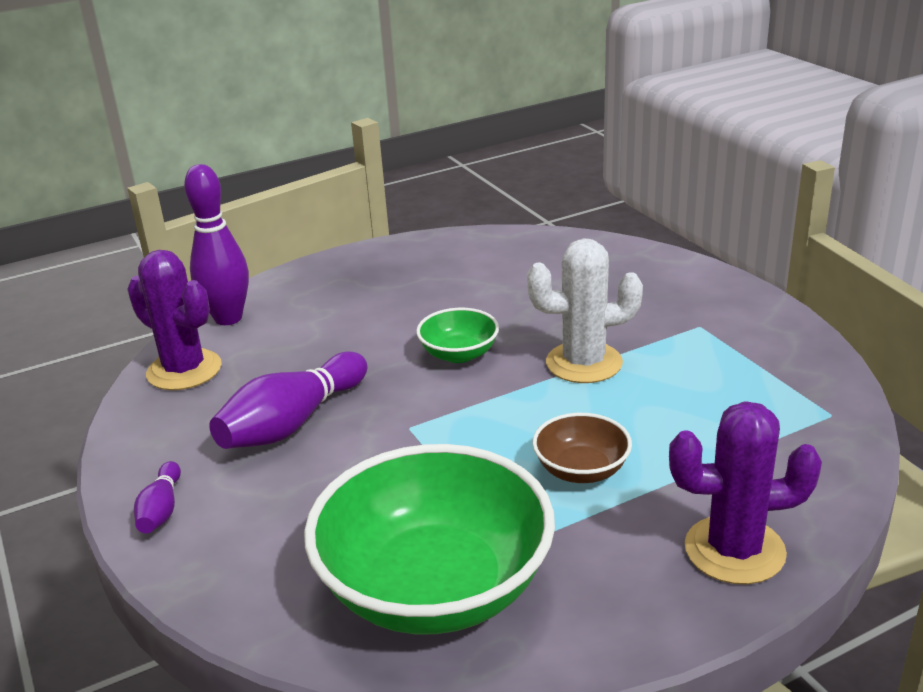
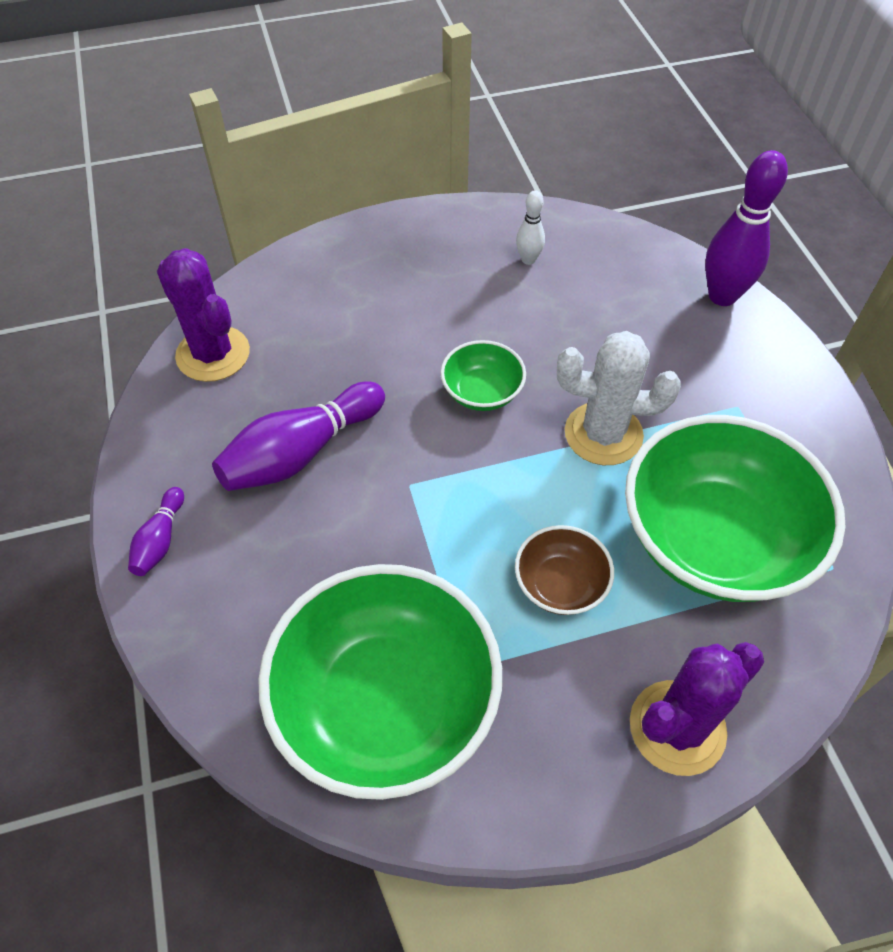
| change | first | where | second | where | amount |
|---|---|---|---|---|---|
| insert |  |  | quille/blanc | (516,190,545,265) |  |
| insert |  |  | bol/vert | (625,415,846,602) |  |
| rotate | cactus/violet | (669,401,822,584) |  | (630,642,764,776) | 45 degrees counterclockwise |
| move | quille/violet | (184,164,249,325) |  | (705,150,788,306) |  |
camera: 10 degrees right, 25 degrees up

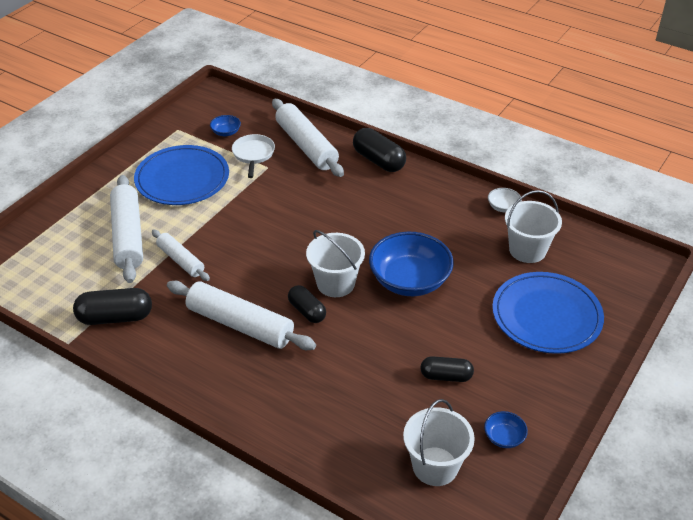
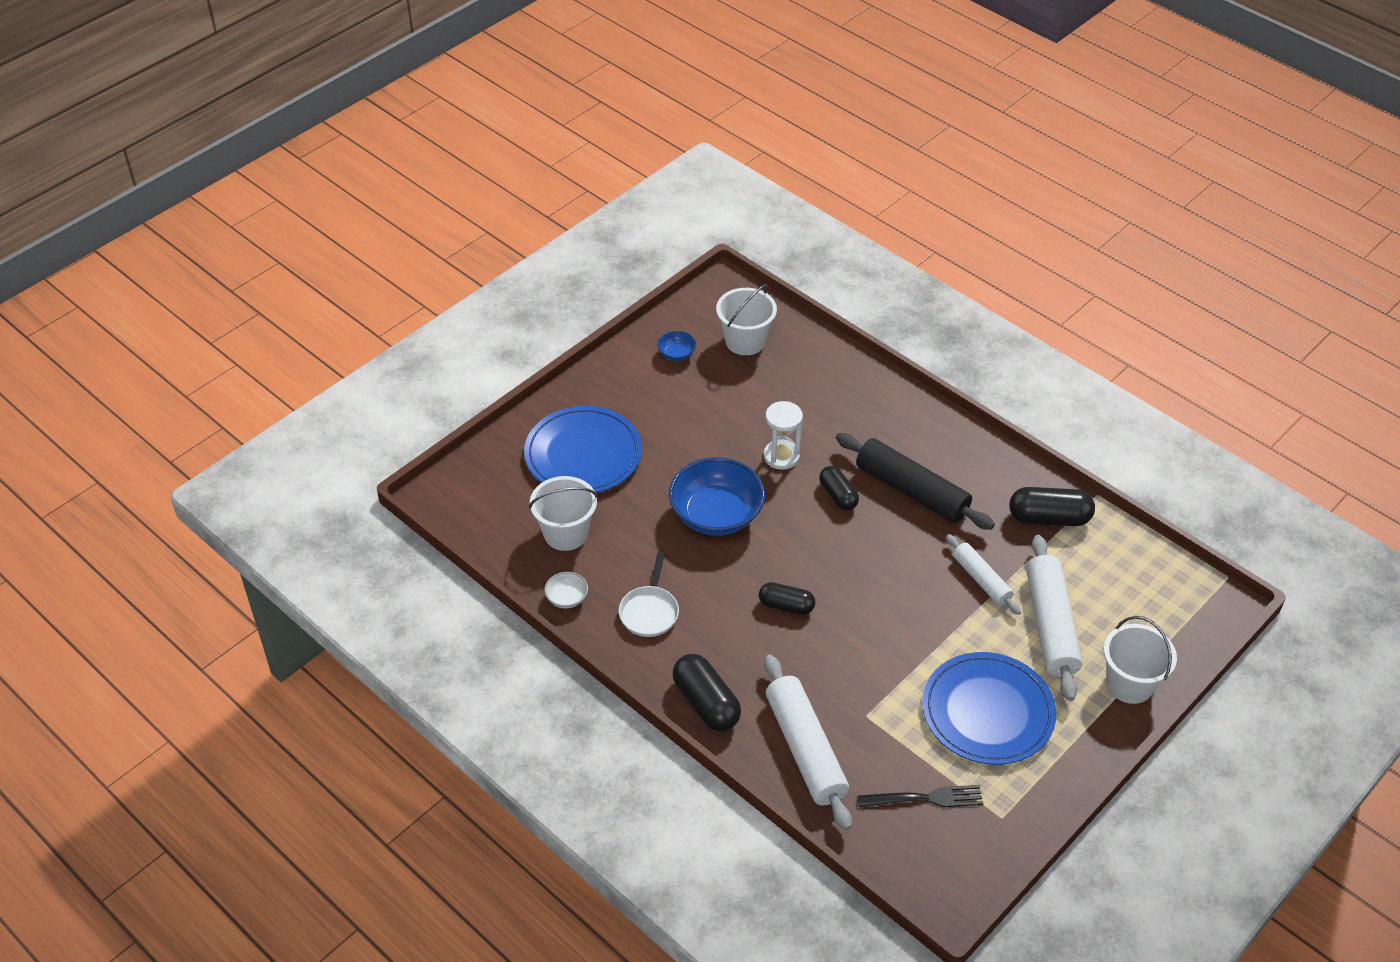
| change | first | where | second | where | amount |
|---|---|---|---|---|---|
| move | poêle/blanc | (232,134,275,178) |  | (619,552,679,637) |  |
| move | gélule/noir | (420,356,474,382) |  | (759,582,815,615) |  |
| insert |  |  | sablier/blanc | (764,401,803,470) |  |
| recolor | rouleau à pâtisserie/blanc | (167,281,316,350) | rouleau à pâtisserie/noir | (836,433,995,530) |  |
| replace | bol/bleu | (210,115,241,136) | fourchette/noir | (857,785,983,807) |  |
| move | seau/blanc | (306,230,365,297) |  | (1104,616,1177,704) |  |
camera: 170 degrees left, 5 degrees up

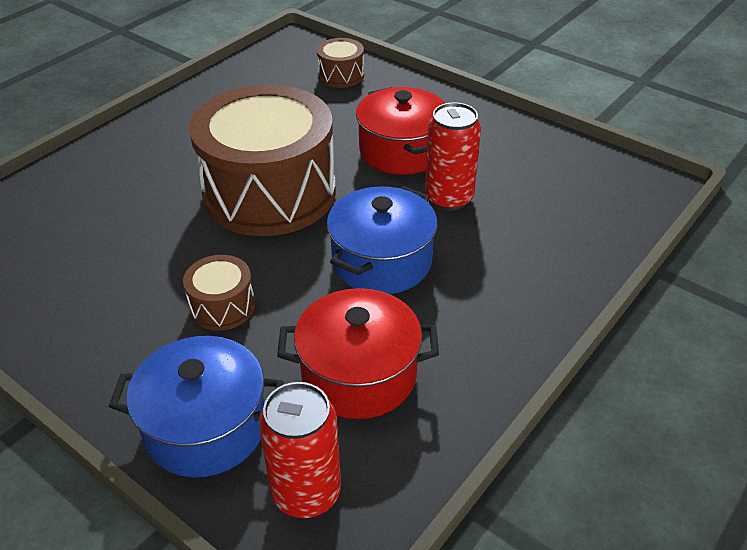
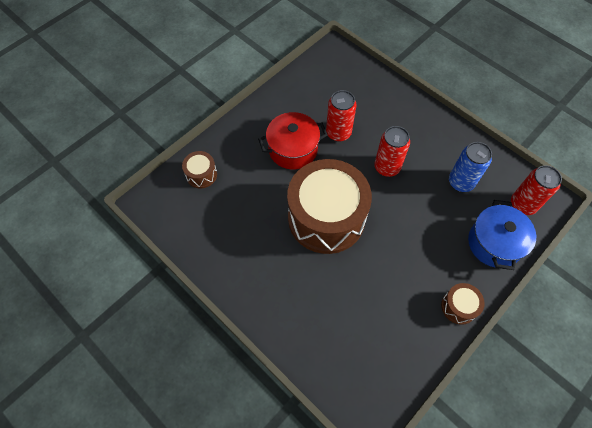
| change | first | where | second | where | amount |
|---|---|---|---|---|---|
| replace | marmite/bleu | (327,186,438,294) | canette/rouge | (374,126,410,177) |  |
| move | tambour/marron | (183,255,255,331) |  | (441,283,485,325) |  |
| replace | marmite/rouge | (277,288,439,419) | canette/bleu | (449,142,492,192) |  |
camera: 85 degrees left, 20 degrees up

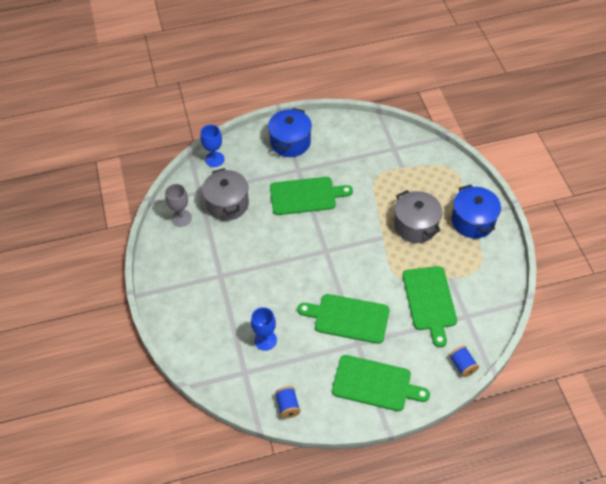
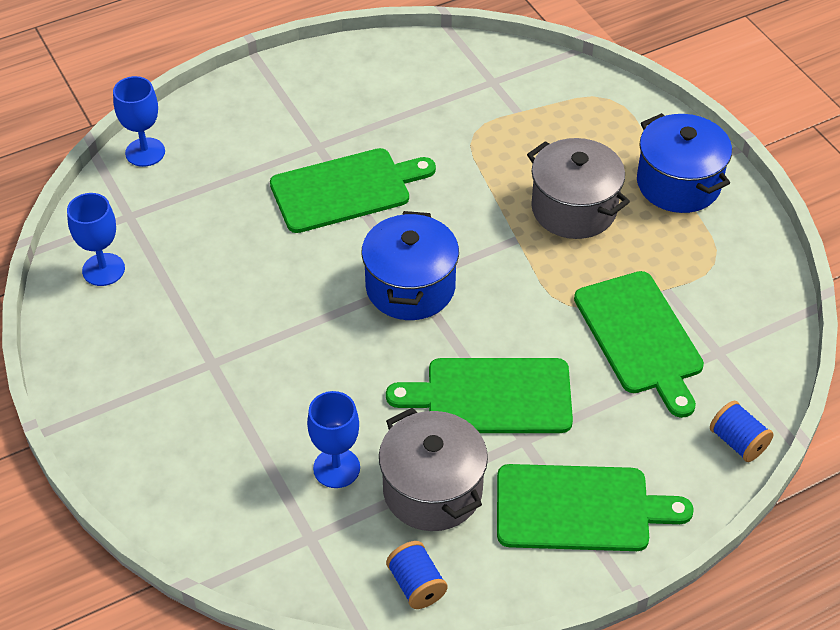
| change | first | where | second | where | amount |
|---|---|---|---|---|---|
| recolor | verre à pied/gris | (165,184,192,227) | verre à pied/bleu | (67,193,125,286) |  |
| move | marmite/bleu | (268,108,312,157) |  | (361,211,459,320) |  |
| move | marmite/gris | (202,168,249,221) |  | (379,408,488,531) |  |
camera: 15 degrees left, 5 degrees down

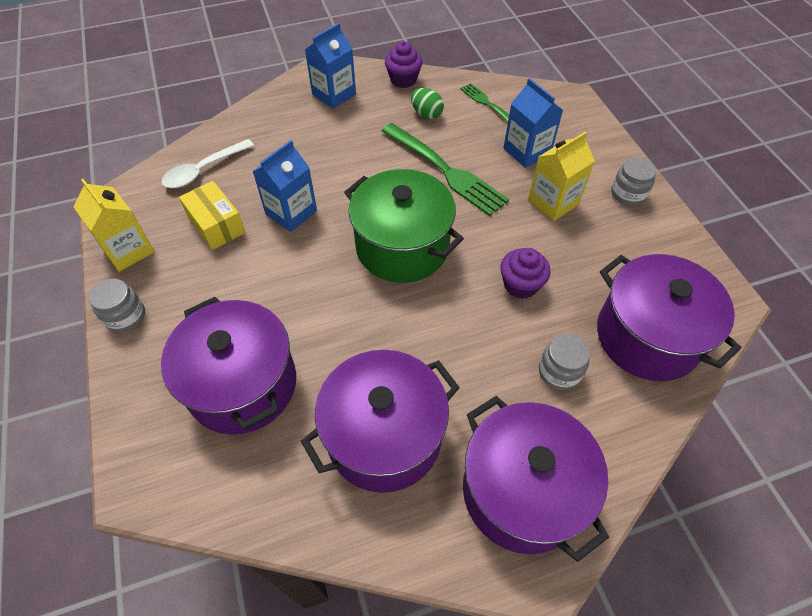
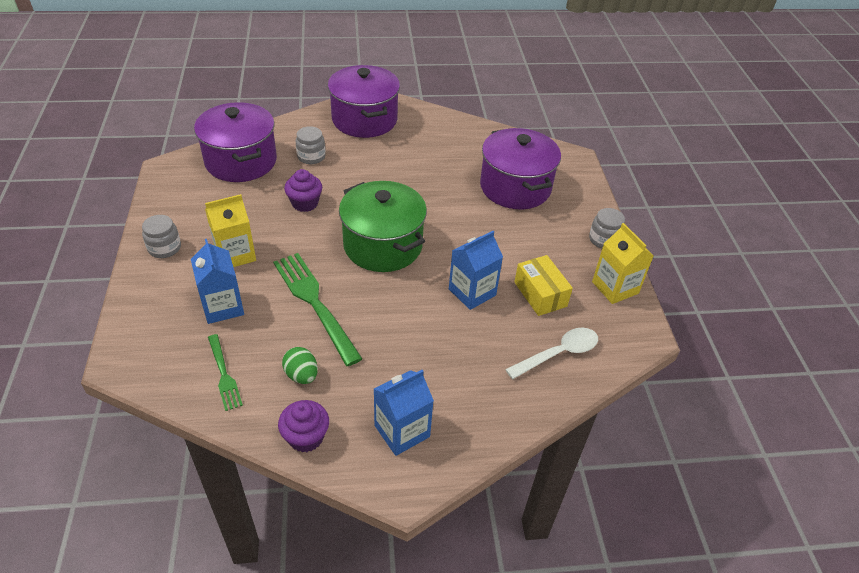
| change | first | where | second | where | amount |
|---|---|---|---|---|---|
| delete | marmite/violet | (301,350,460,493) |  |  |  |
camera: 170 degrees left, 10 degrees down

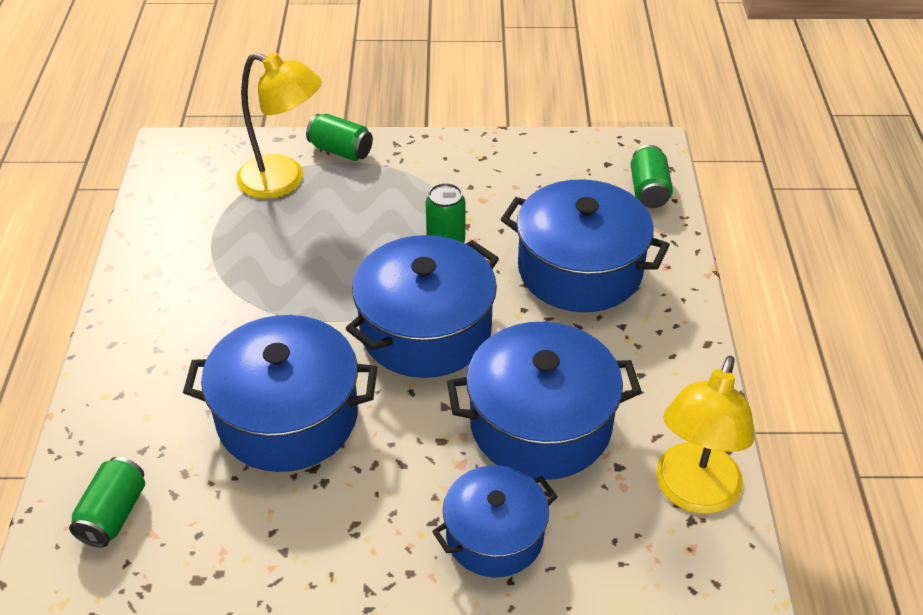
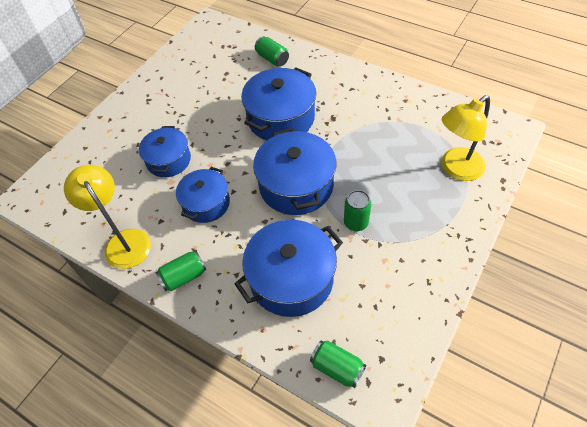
| change | first | where | second | where | amount |
|---|---|---|---|---|---|
| move | canette/vert | (306,114,373,161) |  | (156,251,206,291) |  |
| resize | marmite/bleu | (447,322,642,480) |  | (176,167,230,223) | x0.64 |
camera: 125 degrees right, 10 degrees up

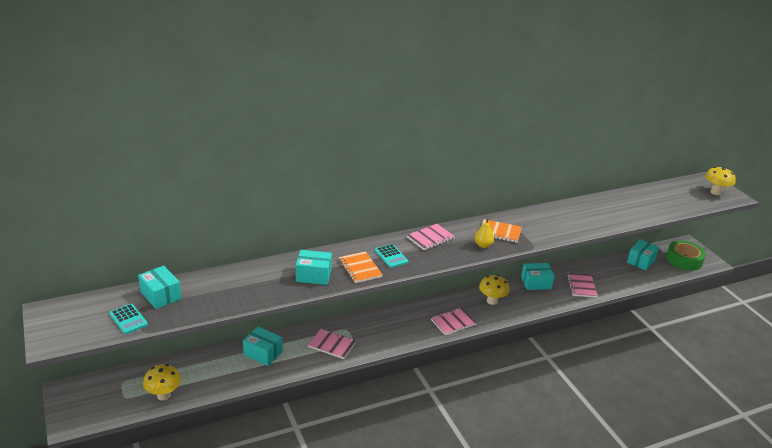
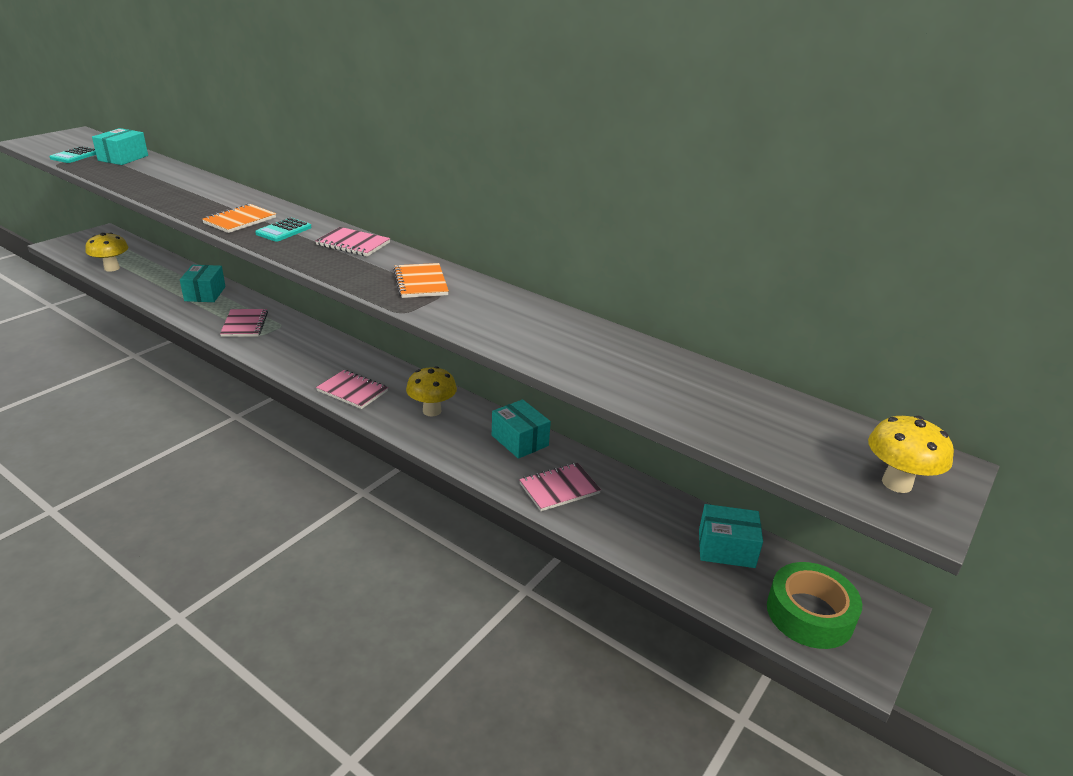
| change | first | where | second | where | amount |
|---|---|---|---|---|---|
| delete | boîte/turquoise | (296,250,332,285) |  |  |  |
| delete | poire/jaune | (475,218,494,248) |  |  |  |
camera: 60 degrees right, 0 degrees up

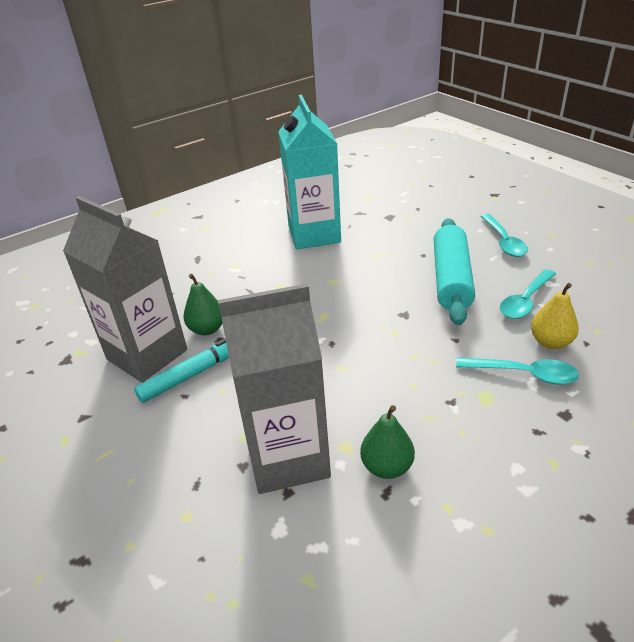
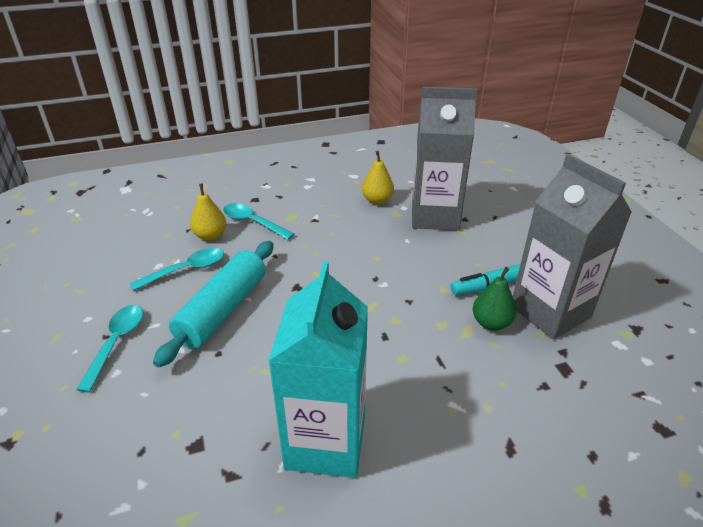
| change | first | where | second | where | amount |
|---|---|---|---|---|---|
| recolor | poire/vert | (360,405,415,479) | poire/jaune | (362,151,394,205) |  |
camera: 165 degrees left, 0 degrees up

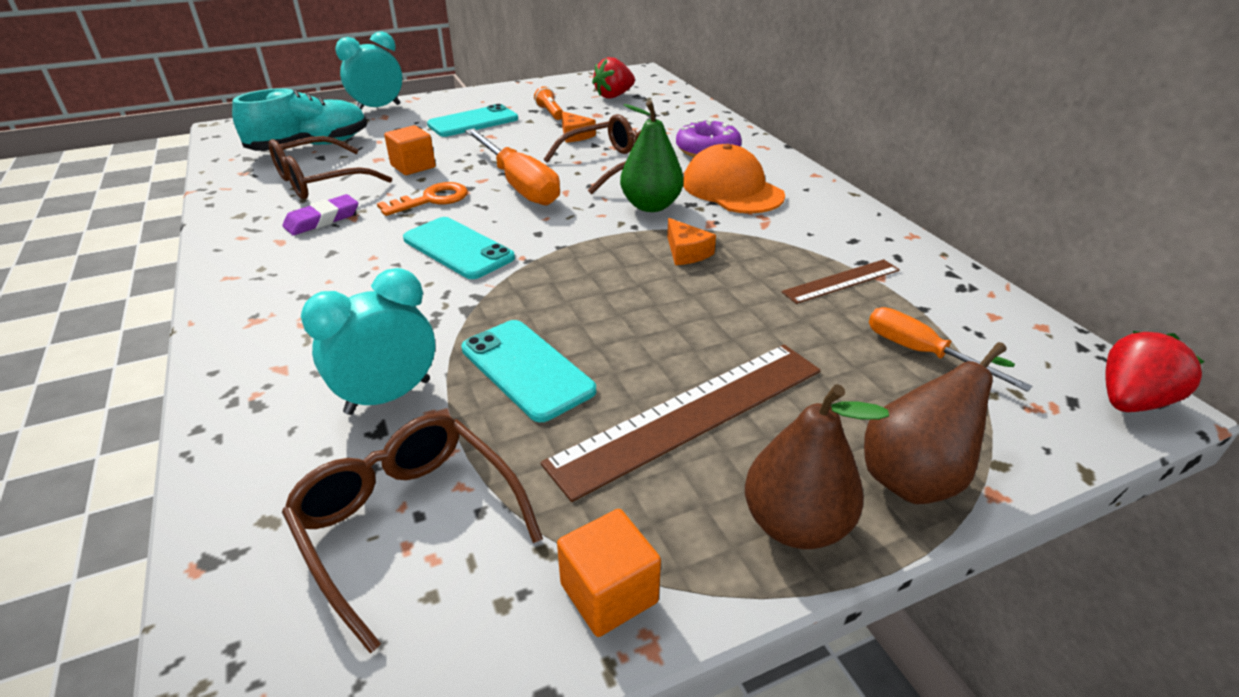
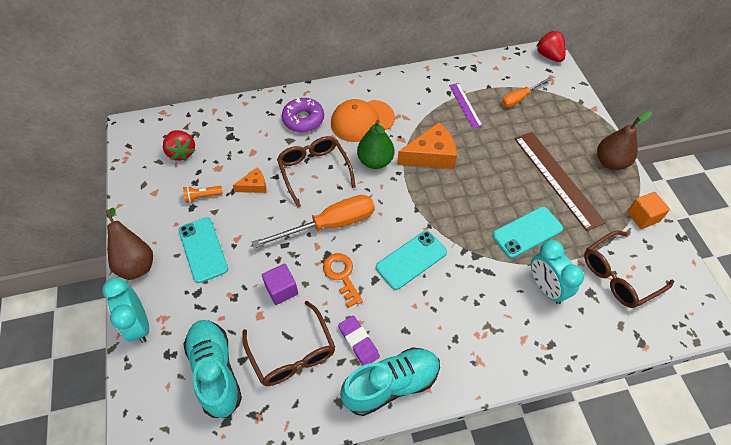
| change | first | where | second | where | amount |
|---|---|---|---|---|---|
| move | poire/marron | (864,342,1015,504) |  | (106,208,153,280) |  |
| recolor | cube/orange | (384,125,436,175) | cube/violet | (262,264,298,305) |  |
| insert |  |  | chaussure/turquoise | (340,347,440,416) |  |
| resize | fromage/orange | (667,218,716,265) |  | (397,122,457,169) | x1.86 |
| recolor | règle/marron | (781,259,900,304) | règle/violet | (449,83,483,129) |  |
camera: 80 degrees left, 20 degrees up

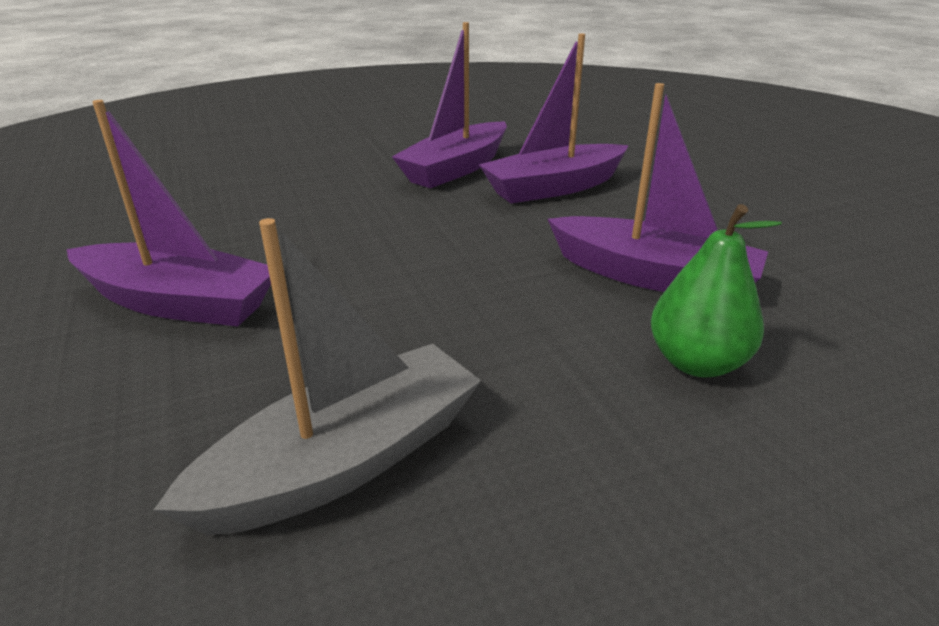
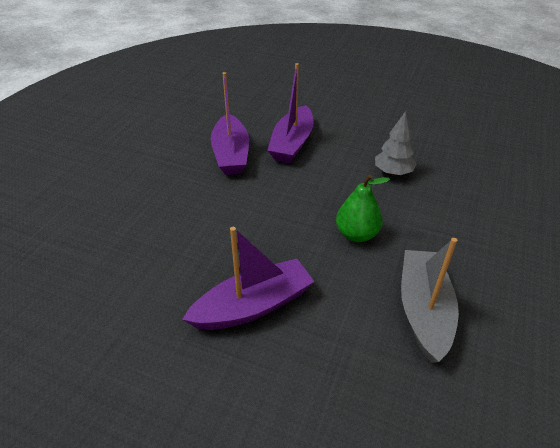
| change | first | where | second | where | amount |
|---|---|---|---|---|---|
| move | poire/vert | (651,204,782,378) |  | (336,174,390,242) |  |
| replace | bateau/violet | (548,83,768,292) | arbre/gris | (375,111,416,176) |  |
camera: 45 degrees left, 10 degrees up

